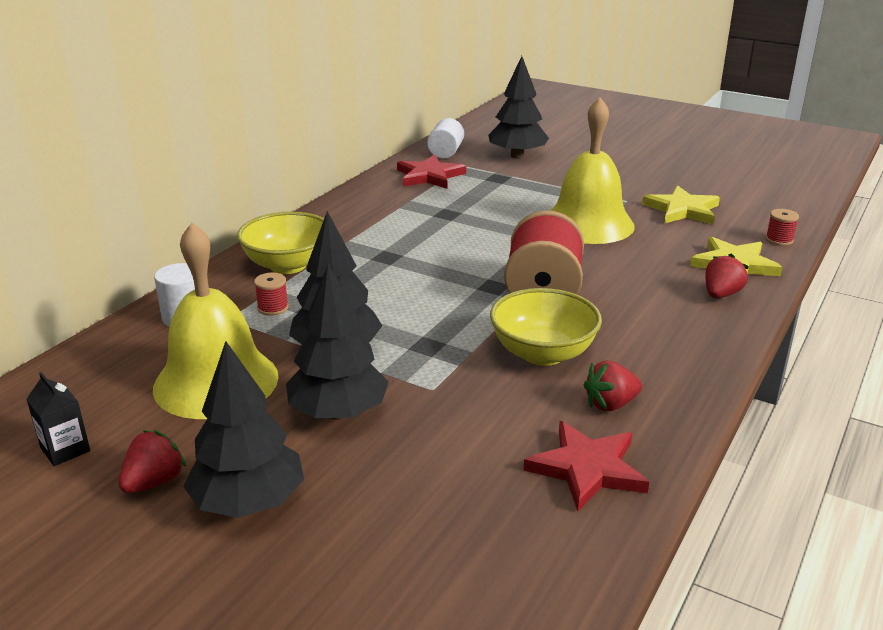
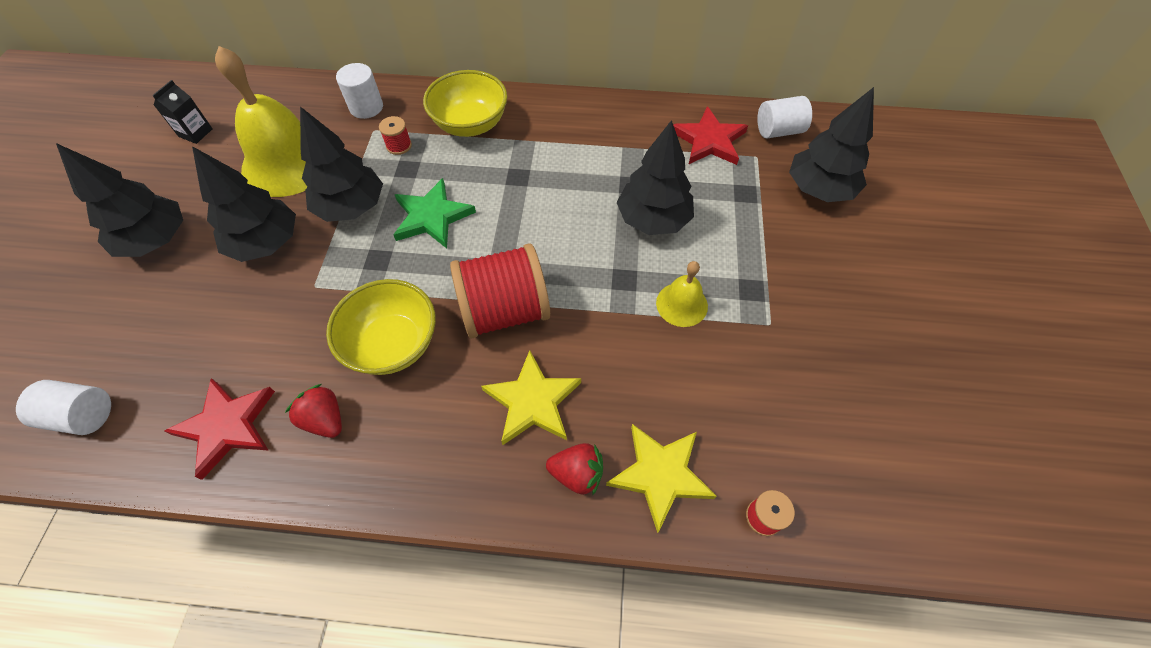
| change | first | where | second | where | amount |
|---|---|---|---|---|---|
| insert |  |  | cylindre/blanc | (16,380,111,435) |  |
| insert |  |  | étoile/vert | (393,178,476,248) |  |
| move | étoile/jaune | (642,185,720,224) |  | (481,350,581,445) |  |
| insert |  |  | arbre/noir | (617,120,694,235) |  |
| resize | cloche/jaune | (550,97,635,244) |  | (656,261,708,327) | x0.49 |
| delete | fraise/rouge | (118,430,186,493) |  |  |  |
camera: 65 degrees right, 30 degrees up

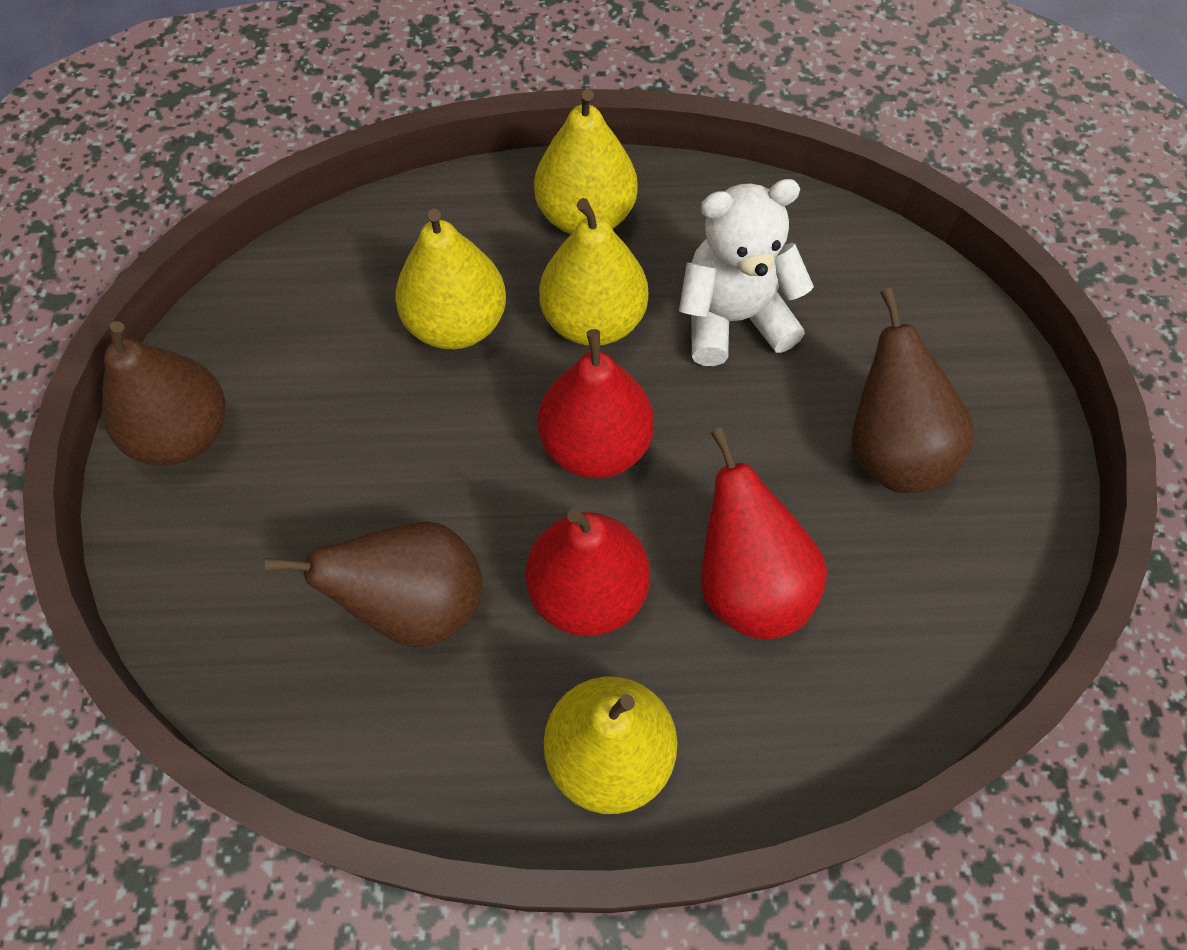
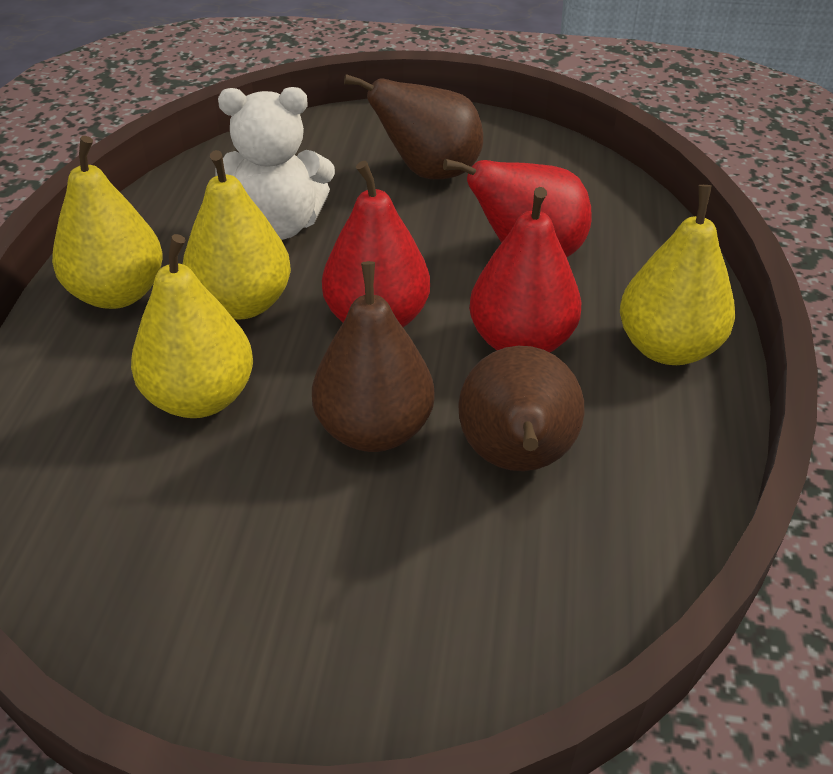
| change | first | where | second | where | amount |
|---|---|---|---|---|---|
| rotate | ours en peluche/blanc | (679,179,814,366) |  | (215,87,335,240) | 90 degrees counterclockwise |
| move | poire/marron | (102,321,225,466) |  | (312,261,435,452) |  |
camera: 80 degrees left, 20 degrees down

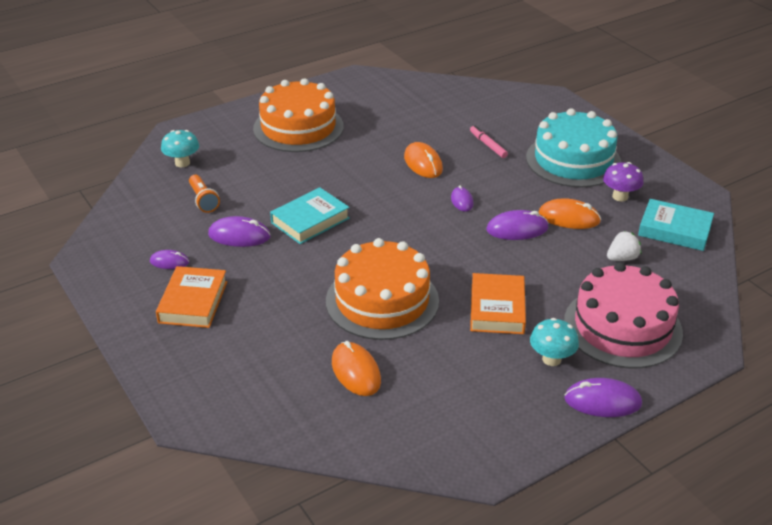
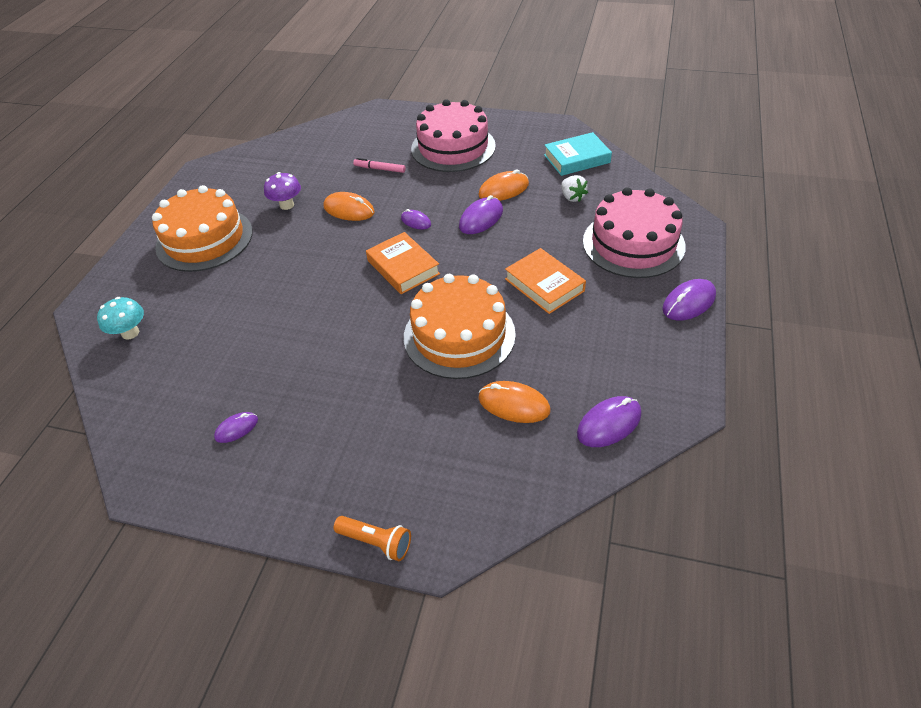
| change | first | where | second | where | amount |
|---|---|---|---|---|---|
| move | champignon/violet | (603,162,644,201) |  | (264,172,301,210) |  |
| move | lampe de poche/orange | (189,175,220,213) |  | (334,516,411,561) |  |
| move | livre/orange | (156,266,227,328) |  | (366,232,440,294) |  |
| recolor | gâteau/turquoise | (526,108,622,187) | gâteau/rose | (411,99,496,172) |  |
| rotate | fraise/blanc | (607,231,641,261) |  | (561,175,588,202) | 135 degrees clockwise |
| move | souris/violet | (208,216,270,247) |  | (577,396,642,447) |  |
| delete | livre/turquoise | (270,187,350,244) |  |  |  |
| delete | champignon/turquoise | (530,318,579,366) |  |  |  |
camera: 40 degrees left, 10 degrees up

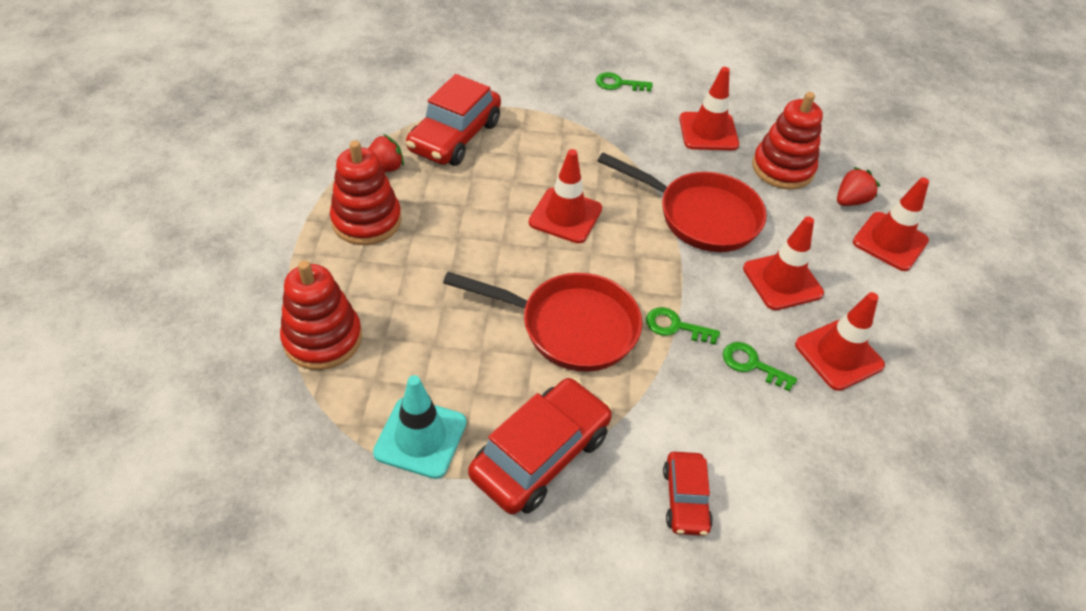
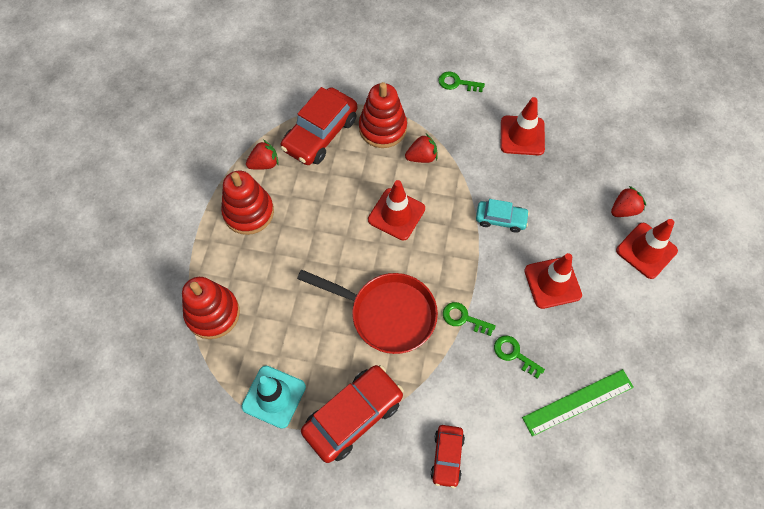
| change | first | where | second | where | amount |
|---|---|---|---|---|---|
| move | jouet à empiler/rouge | (752,92,823,190) |  | (359,82,407,148) |  |
| insert |  |  | fraise/rouge | (405,134,437,163) |  |
| replace | poêle/rouge | (597,152,767,252) | voiture/turquoise | (476,199,529,233) |  |
| insert |  |  | règle/vert | (522,369,634,436) |  |
| delete | cône de chantier/rouge | (795,292,885,391) |  |  |  |
camera: 10 degrees right, 15 degrees up

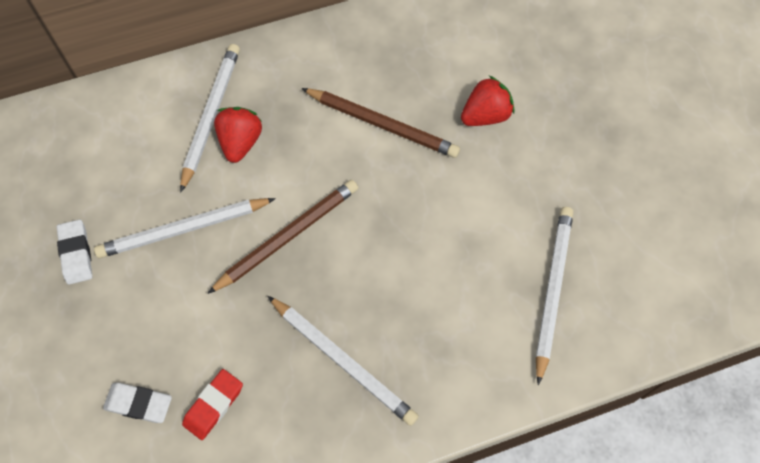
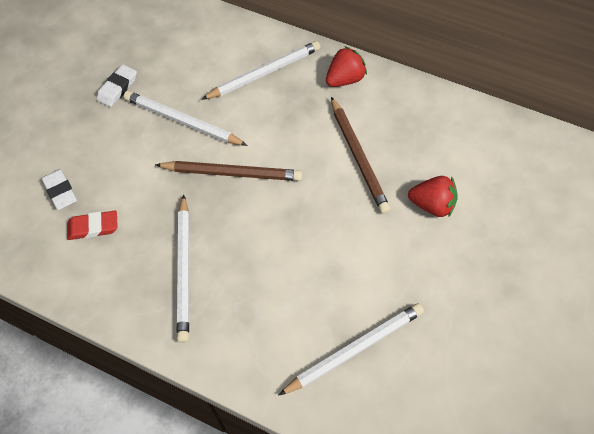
| change | first | where | second | where | amount |
|---|---|---|---|---|---|
| move | fraise/rouge | (214,107,262,163) |  | (326,46,367,87) |  |
camera: 45 degrees right, 5 degrees down

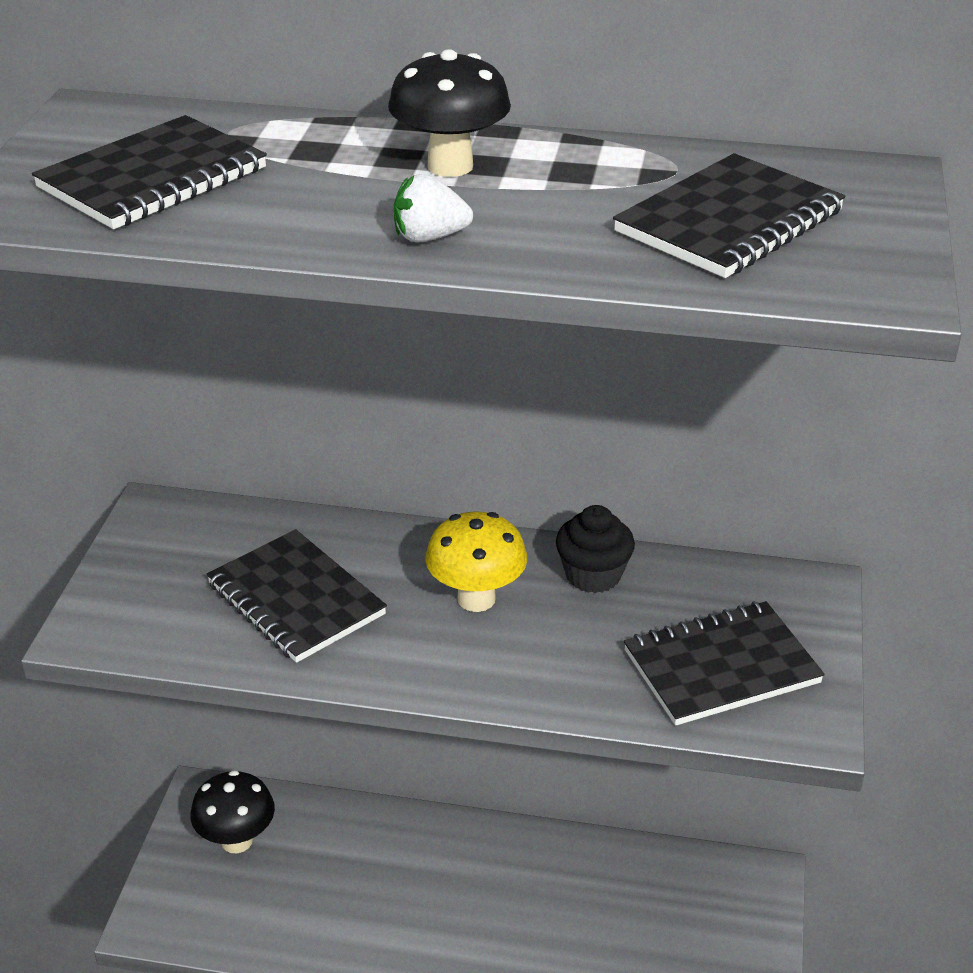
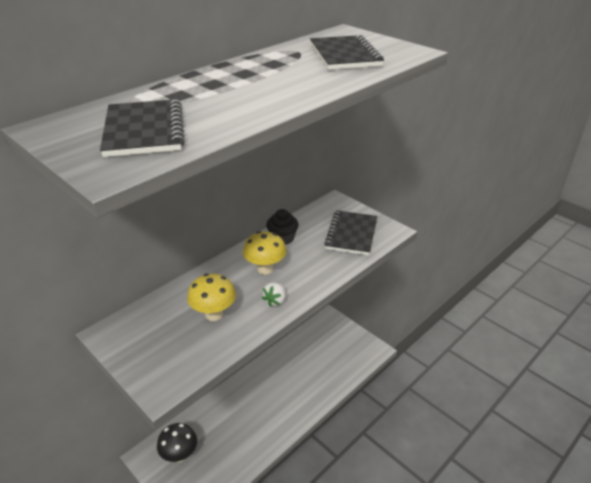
| change | first | where | second | where | amount |
|---|---|---|---|---|---|
| replace | carnet/noir | (207,529,387,663) | champignon/jaune | (187,274,236,321) |  |
| move | fraise/blanc | (394,174,473,243) |  | (262,282,286,307) |  |
| delete | champignon/noir | (388,49,511,177) |  |  |  |
camera: 55 degrees left, 0 degrees up

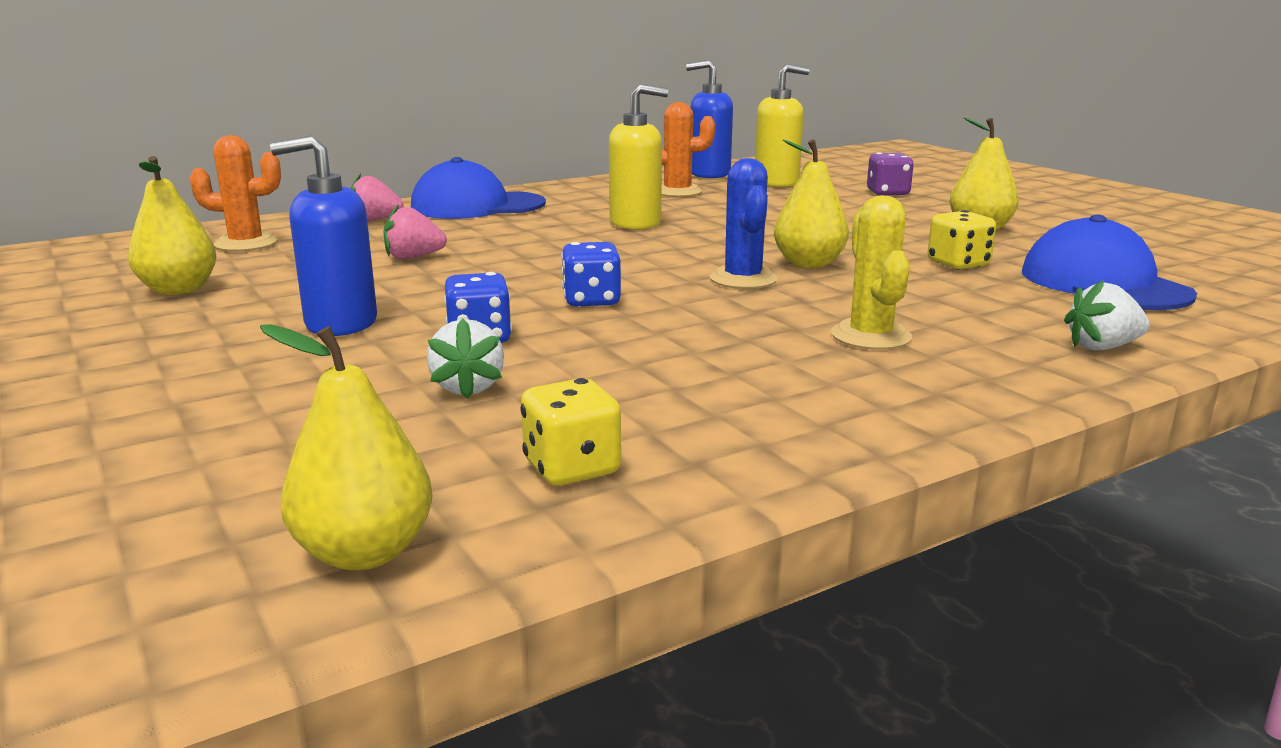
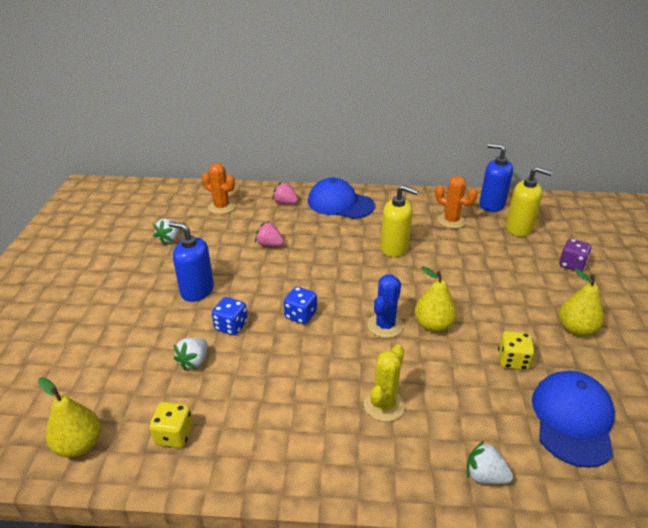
| change | first | where | second | where | amount |
|---|---|---|---|---|---|
| replace | poire/jaune | (128,156,217,295) | fraise/blanc | (153,219,180,244) |  |
camera: 35 degrees right, 15 degrees up

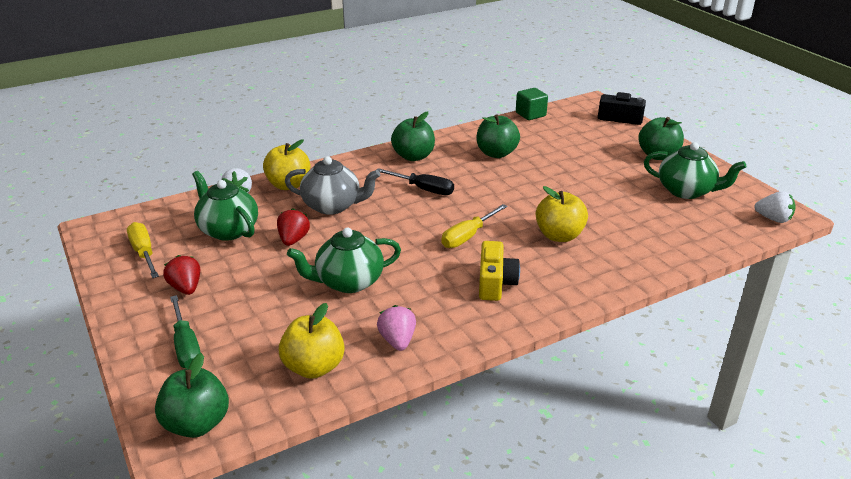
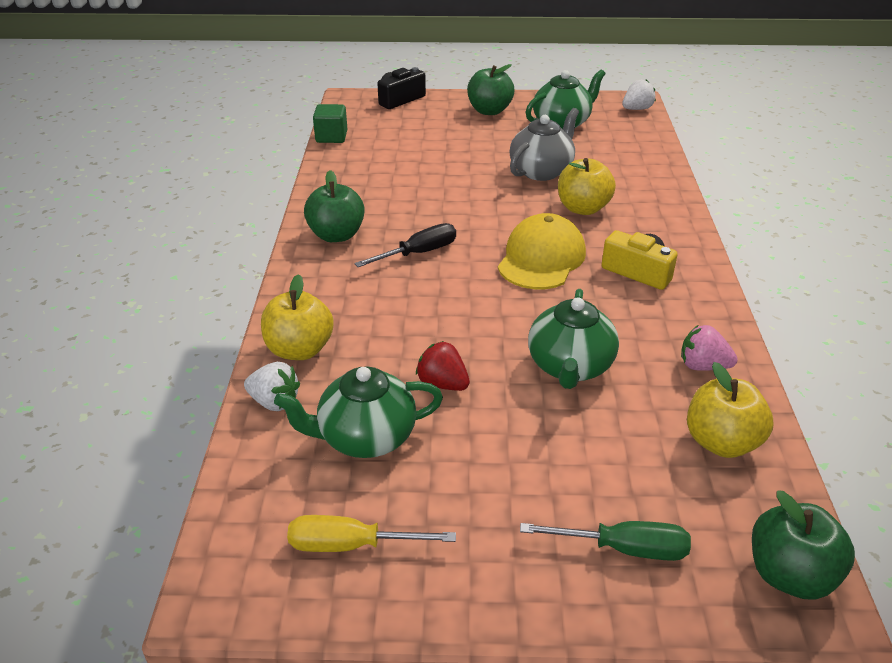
| change | first | where | second | where | amount |
|---|---|---|---|---|---|
| replace | tournevis/jaune | (441,204,507,248) | casquette/jaune | (498,213,586,289) |  |
| move | théière/gris | (285,156,380,215) |  | (509,108,579,181) |  |
| delete | fraise/rouge | (163,255,200,295) |  |  |  |
| delete | pomme/vert | (476,114,520,158) |  |  |  |
camera: 60 degrees left, 5 degrees up

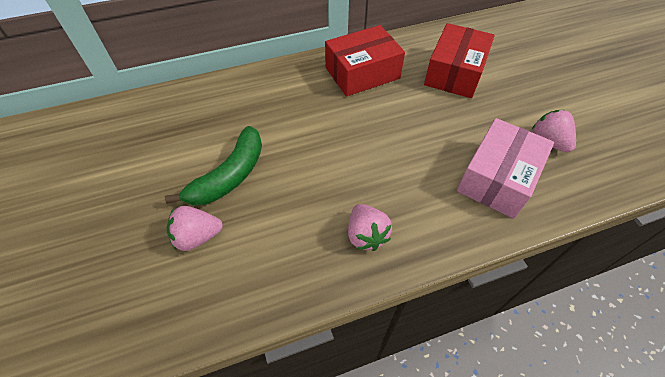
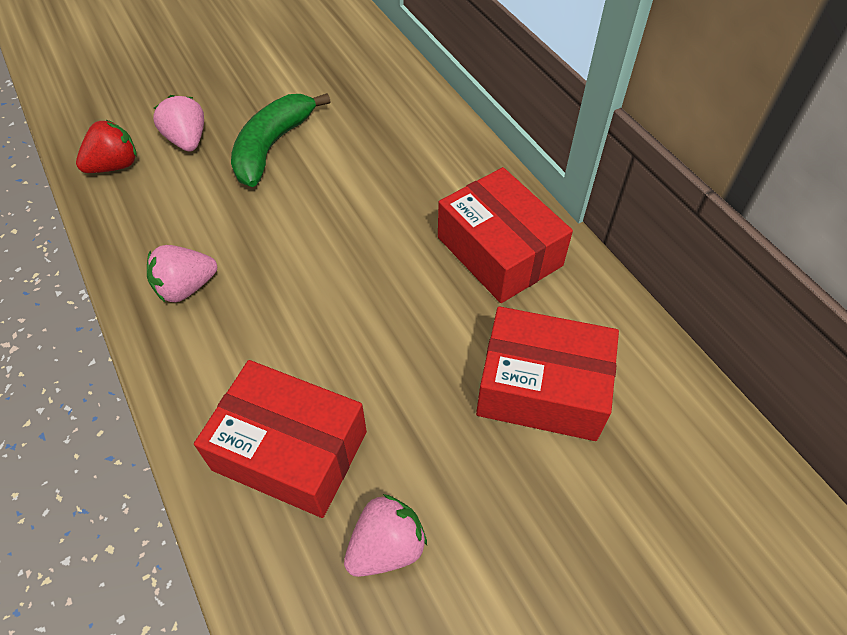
| change | first | where | second | where | amount |
|---|---|---|---|---|---|
| insert |  |  | fraise/rouge | (76,120,136,173) |  |
| recolor | boîte/rose | (457,118,554,219) | boîte/rouge | (194,360,367,518) |  |
| rotate | banane/vert | (165,126,262,205) |  | (231,93,331,187) | 90 degrees clockwise |
camera: 80 degrees right, 0 degrees up

